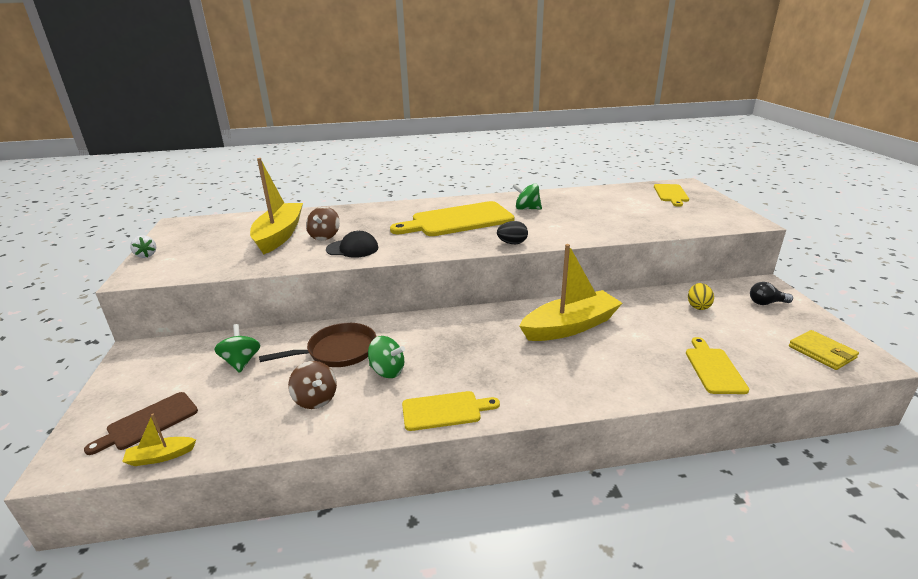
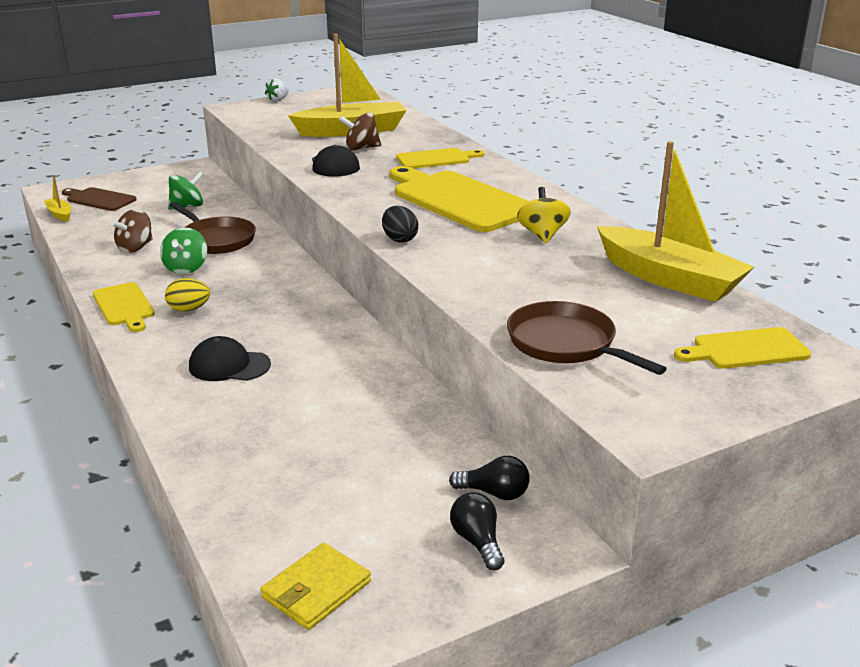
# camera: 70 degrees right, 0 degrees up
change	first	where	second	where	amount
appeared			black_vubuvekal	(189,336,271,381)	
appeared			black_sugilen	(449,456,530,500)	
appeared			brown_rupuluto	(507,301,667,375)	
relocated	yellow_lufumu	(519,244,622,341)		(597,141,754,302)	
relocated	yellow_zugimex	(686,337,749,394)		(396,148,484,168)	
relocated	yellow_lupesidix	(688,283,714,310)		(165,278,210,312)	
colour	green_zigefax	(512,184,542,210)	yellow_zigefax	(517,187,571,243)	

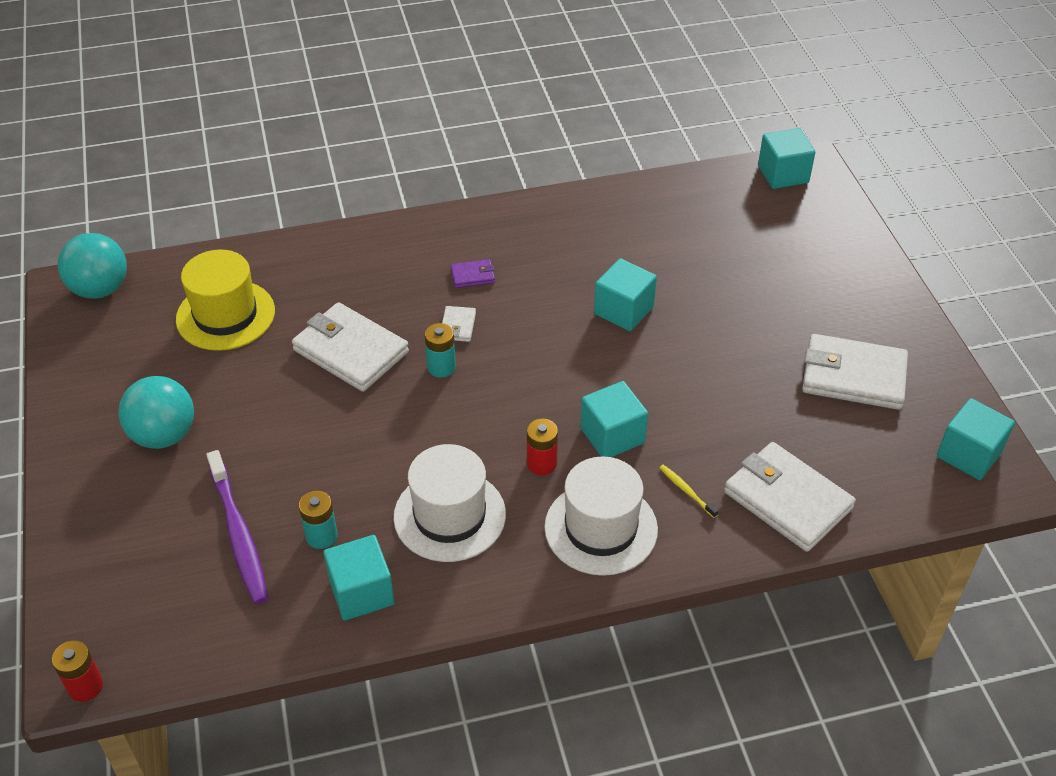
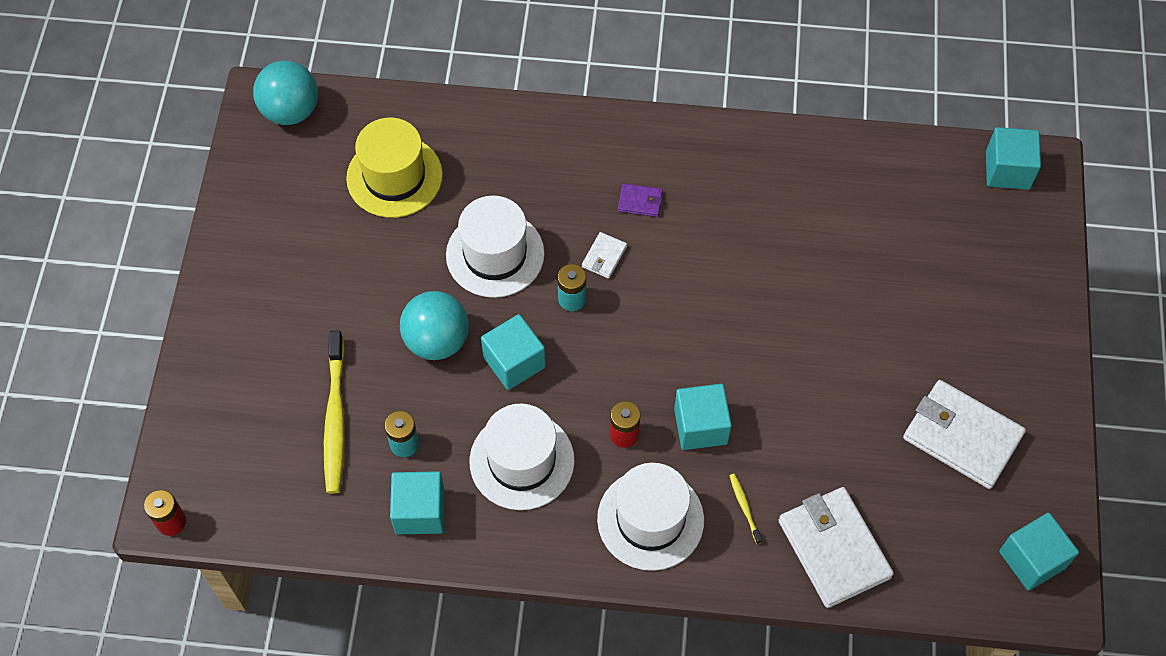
# camera: 20 degrees right, 15 degrees up
change	first	where	second	where	amount
relocated	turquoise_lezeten	(118,376,194,449)		(400,291,469,360)	
relocated	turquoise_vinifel	(594,258,657,331)		(481,314,546,390)	
exchanged	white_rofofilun	(292,302,409,392)	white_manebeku	(446,196,545,298)	
colour	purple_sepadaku	(206,450,269,604)	yellow_sepadaku	(324,331,345,494)	

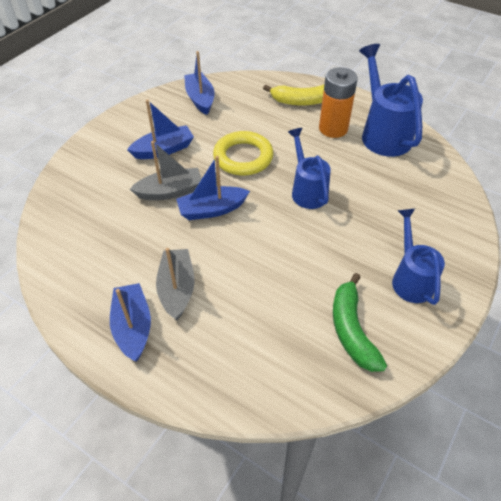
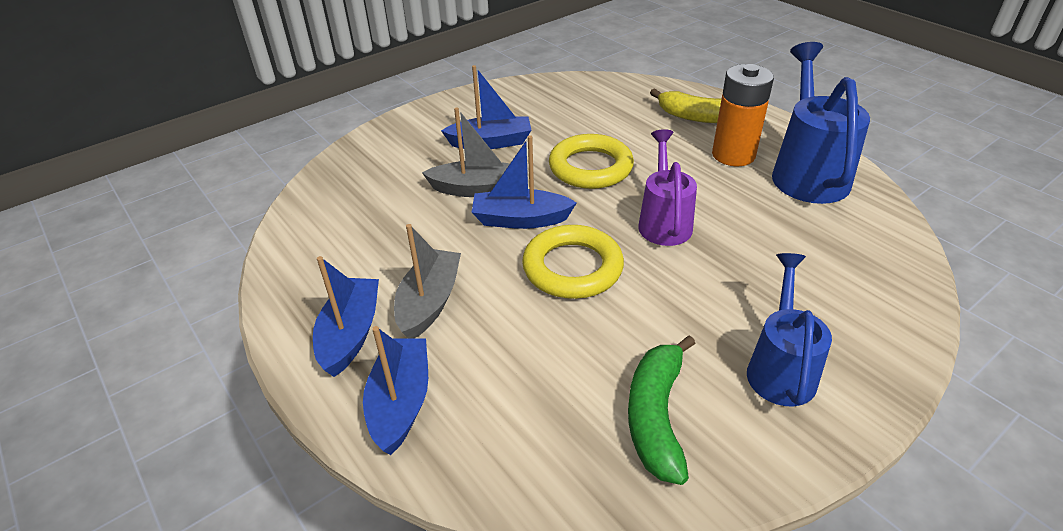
# camera: 20 degrees right, 10 degrees down
change	first	where	second	where	amount
appeared			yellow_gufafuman	(522,225,624,299)	
relocated	blue_lufumu	(184,51,215,115)		(363,326,428,455)	
colour	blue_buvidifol	(288,128,331,209)	purple_buvidifol	(638,129,697,246)	

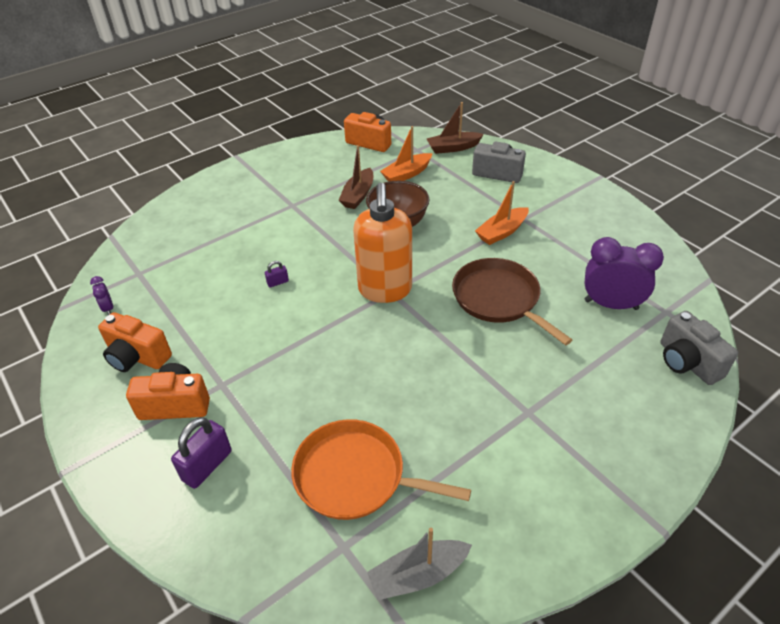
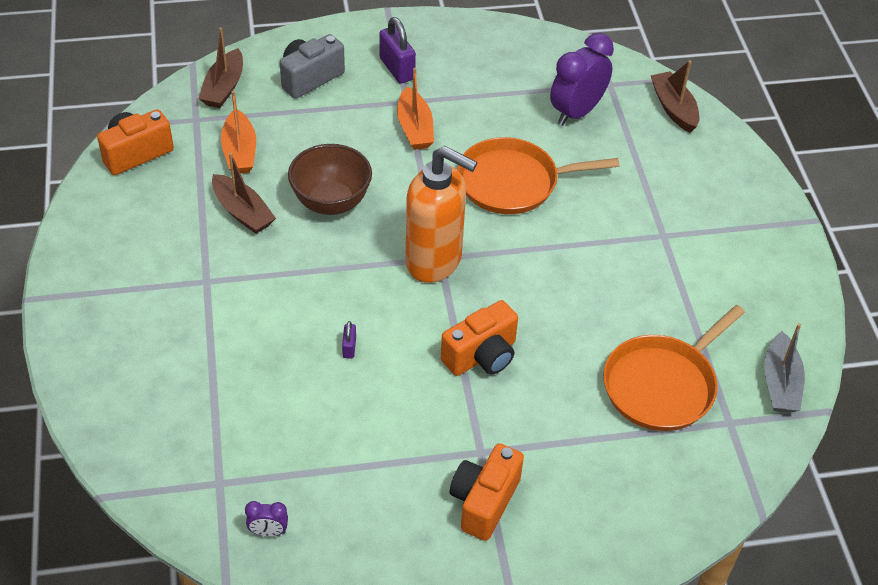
# camera: 65 degrees left, 5 degrees up
change	first	where	second	where	amount
relocated	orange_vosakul	(98,312,172,372)		(441,300,518,376)	
relocated	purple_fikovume	(171,417,232,489)		(379,17,416,84)	
exchanged	grey_vosakul	(660,311,738,385)	brown_lufumu	(651,60,699,133)	
colour	brown_rupuluto	(452,258,572,345)	orange_rupuluto	(457,137,620,214)	

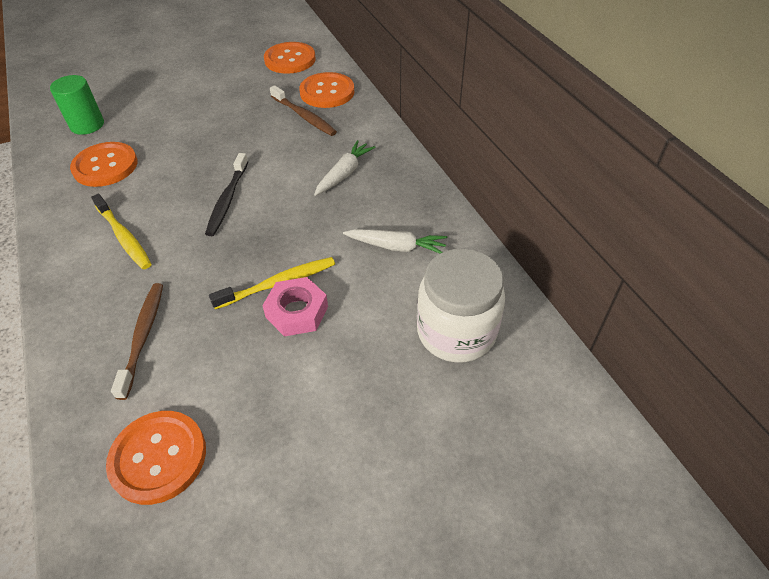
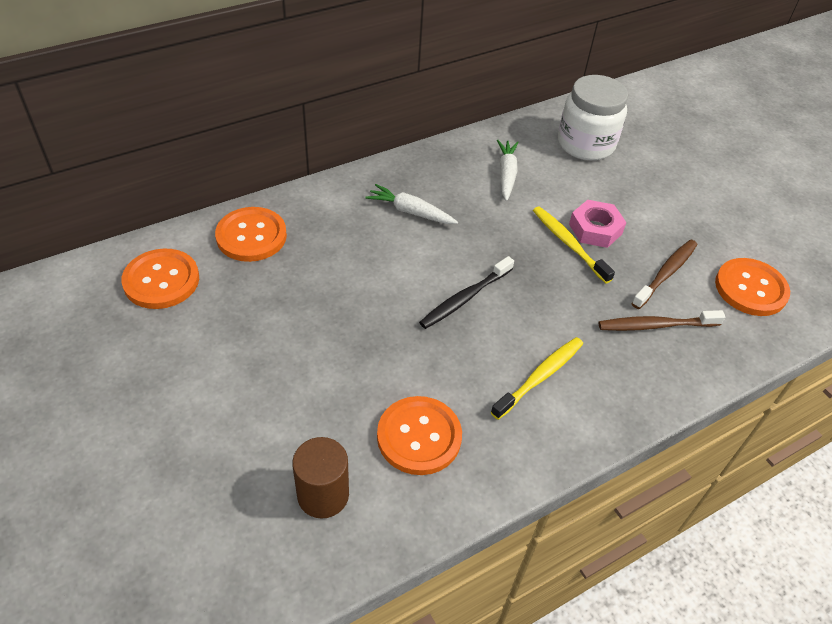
# camera: 100 degrees left, 0 degrees up
change	first	where	second	where	amount
relocated	brown_sepadaku	(270,85,337,136)		(631,239,697,309)	
colour	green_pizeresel	(50,75,104,135)	brown_pizeresel	(292,437,349,519)	
spun	black_sepadaku	(205,153,248,236)		(419,256,514,329)	135 degrees clockwise

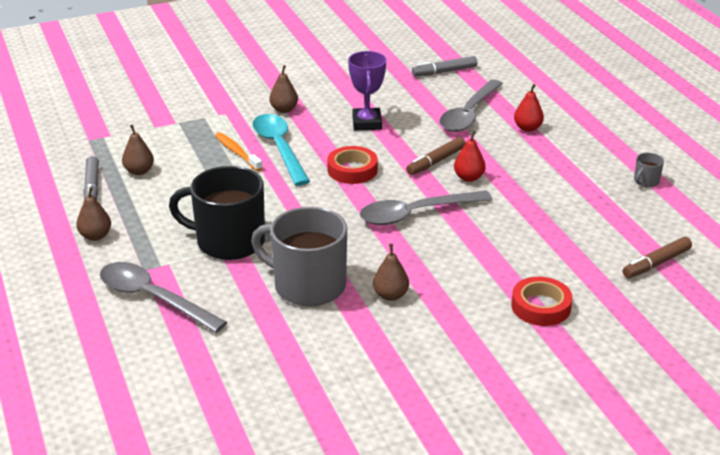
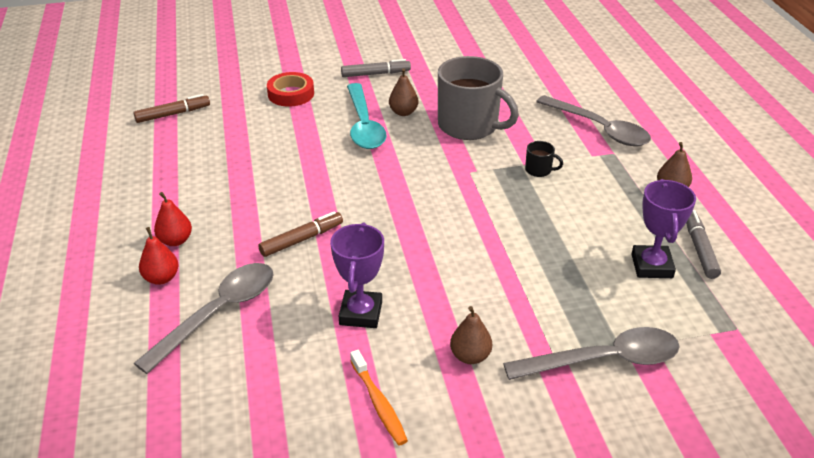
# camera: 170 degrees left, 5 degrees up
change	first	where	second	where	amount
missing	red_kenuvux	(327,146,378,184)			
missing	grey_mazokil	(634,153,664,187)			
relocated	orange_sepadaku	(215,132,263,171)		(350,350,408,445)	
relocated	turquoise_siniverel	(253,114,310,186)		(347,83,387,149)	
relocated	grey_siniverel	(360,191,492,225)		(503,327,680,380)	
relocated	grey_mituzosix	(412,56,477,76)		(341,59,411,77)	
relocated	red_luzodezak	(454,131,486,182)		(154,192,192,246)	
exchanged	brown_luzodezak	(122,124,154,175)	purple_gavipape	(631,179,696,278)	
size	black_mazokil	(169,166,265,260)		(525,141,563,177)	x0.41

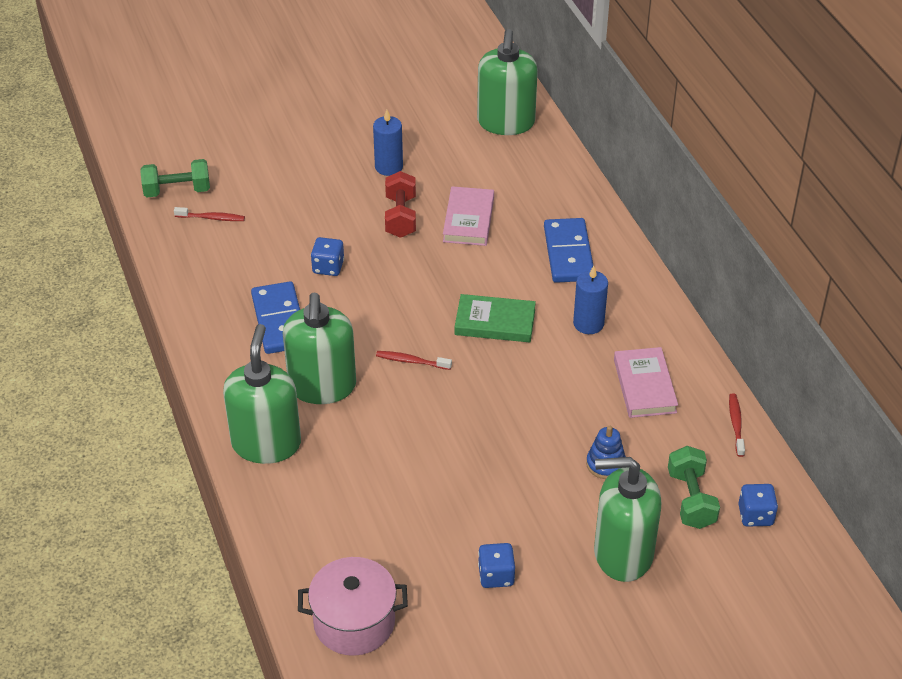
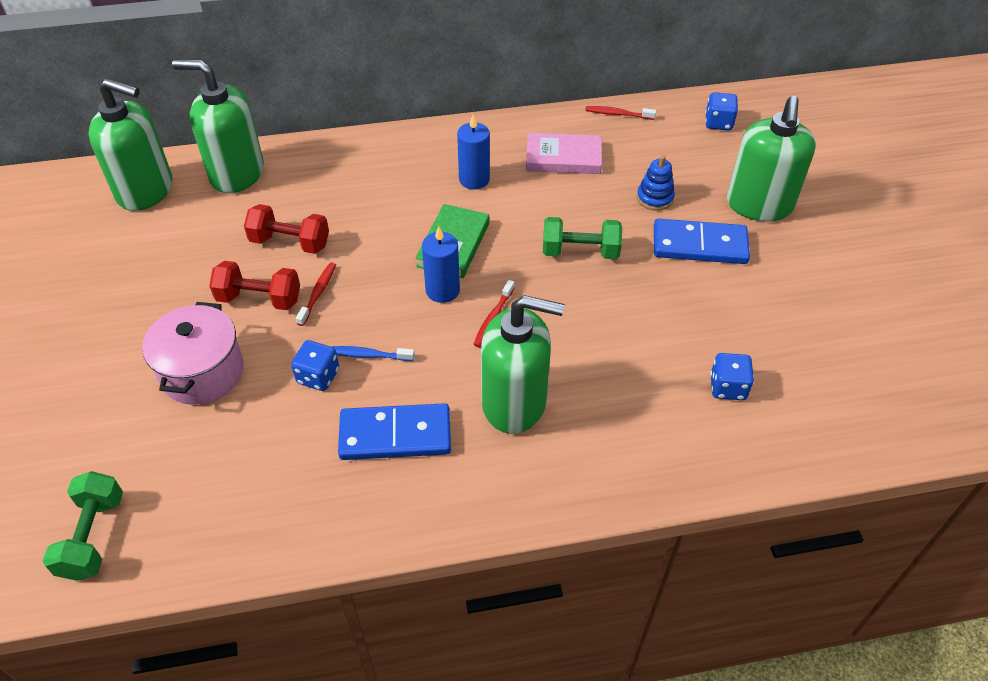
# camera: 80 degrees left, 5 degrees up
change	first	where	second	where	amount
appeared			blue_sepadaku	(331,346,415,361)	
relocated	red_sepadaku	(174,207,245,221)		(296,262,336,326)	
relocated	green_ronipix	(223,324,301,464)		(172,59,264,193)	
relocated	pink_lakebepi	(298,557,408,656)		(142,302,244,405)	
relocated	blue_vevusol	(373,110,403,176)		(422,226,460,303)	
relocated	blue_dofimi	(478,543,515,588)		(710,353,754,400)	
relocated	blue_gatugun	(544,218,594,283)		(654,219,750,264)	
relocated	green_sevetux	(668,446,720,529)		(543,217,622,259)	
exchanged	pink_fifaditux	(443,186,494,246)	red_sevetux	(244,204,329,254)	

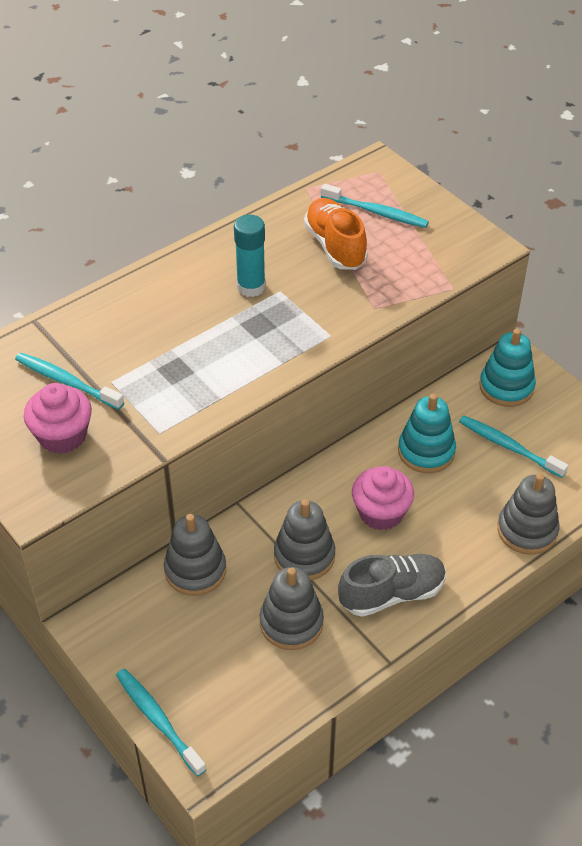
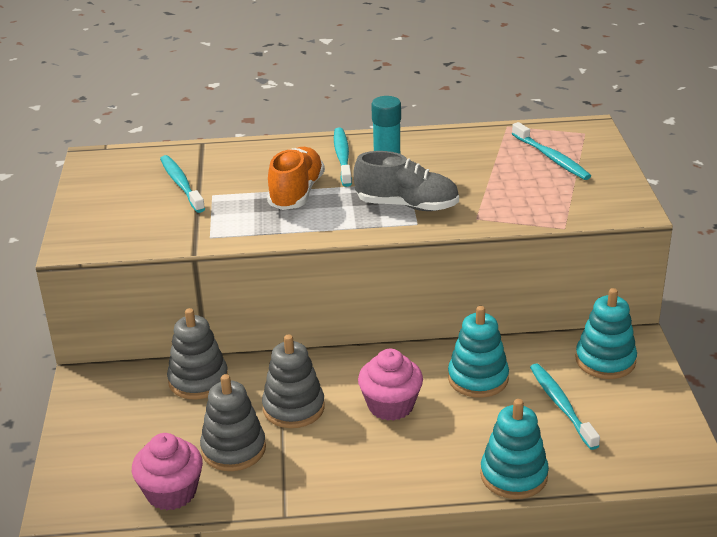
# camera: 35 degrees right, 15 degrees down
change	first	where	second	where	amount
relocated	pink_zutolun	(24,383,92,454)		(132,433,203,510)	
relocated	turquoise_sepadaku	(116,669,206,777)		(334,127,352,187)	
relocated	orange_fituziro	(304,198,368,270)		(267,147,325,210)	
relocated	grey_fituziro	(338,554,446,617)		(354,151,459,211)	
colour	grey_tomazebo	(497,473,559,555)	turquoise_tomazebo	(480,399,549,499)	

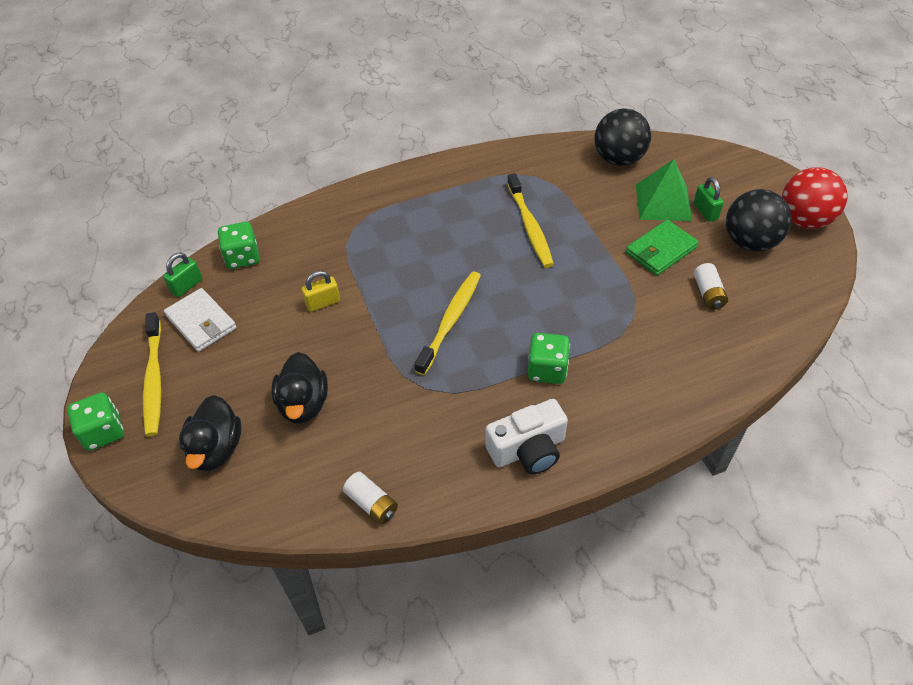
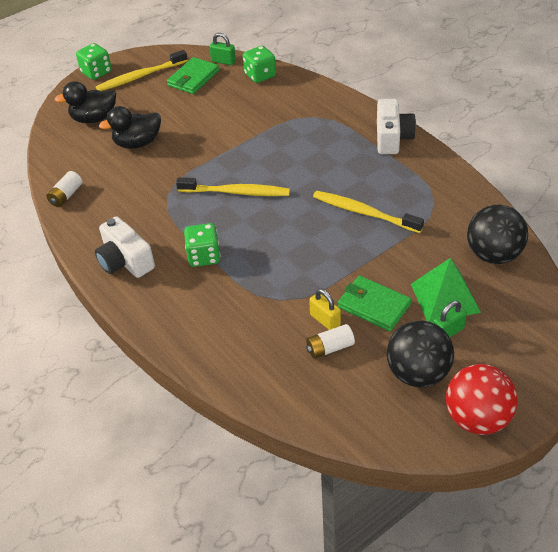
# camera: 75 degrees right, 5 degrees down
change	first	where	second	where	amount
appeared			white_vosakul	(377,99,416,154)	
relocated	yellow_fikovume	(302,271,340,312)		(309,288,341,330)	
colour	white_rofofilun	(164,288,237,352)	green_rofofilun	(167,57,219,94)	
spun	yellow_sepadaku	(507,173,554,268)		(313,191,424,233)	60 degrees clockwise

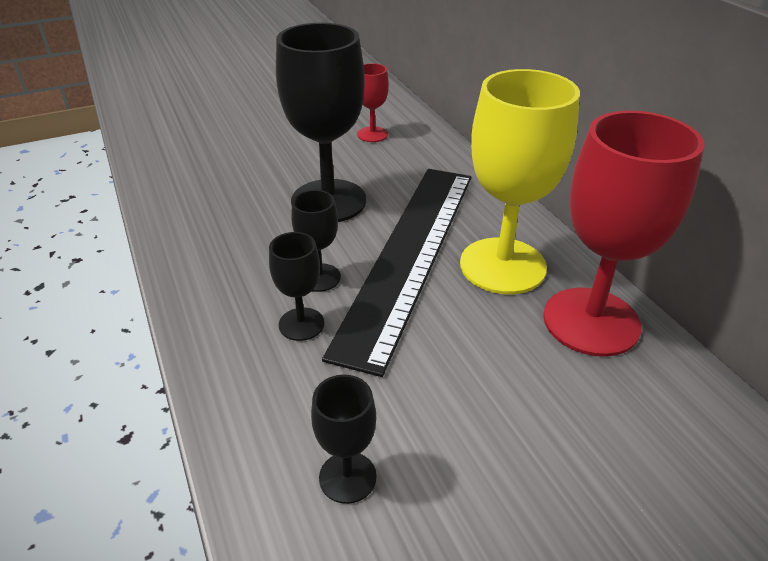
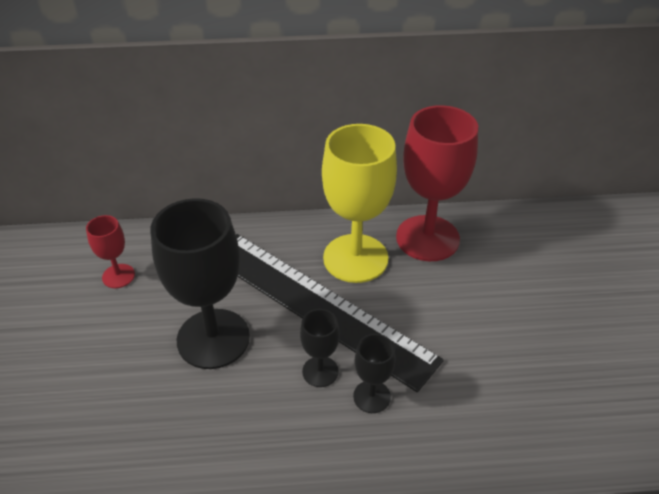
# camera: 70 degrees left, 5 degrees up
change	first	where	second	where	amount
missing	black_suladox	(311,375,377,504)			

